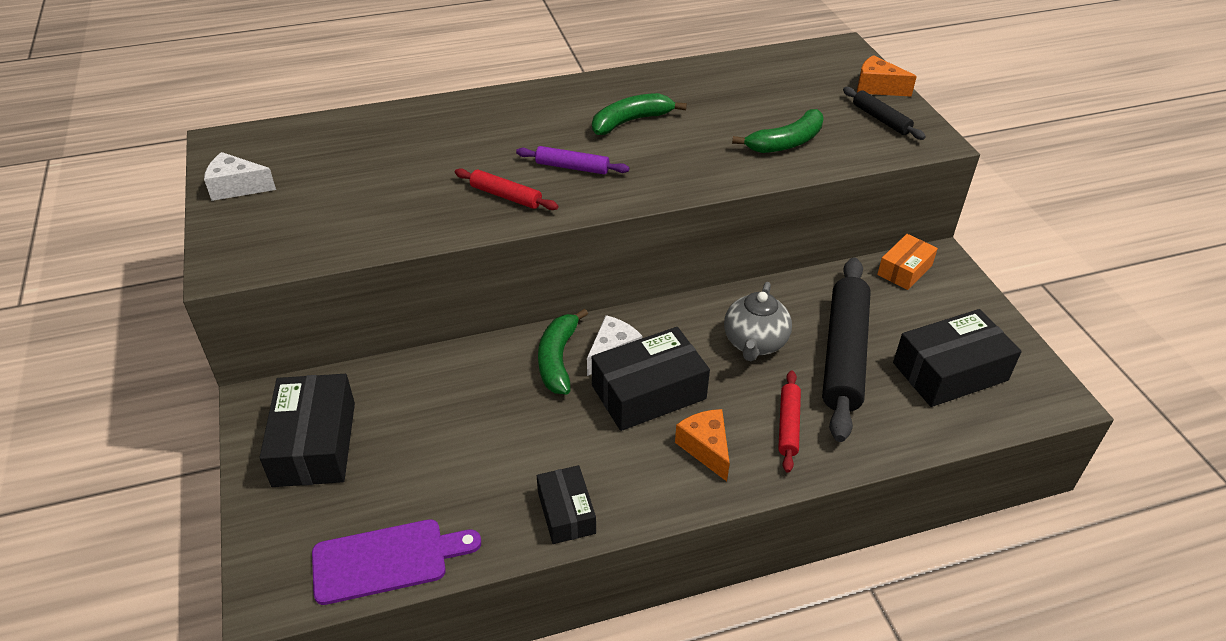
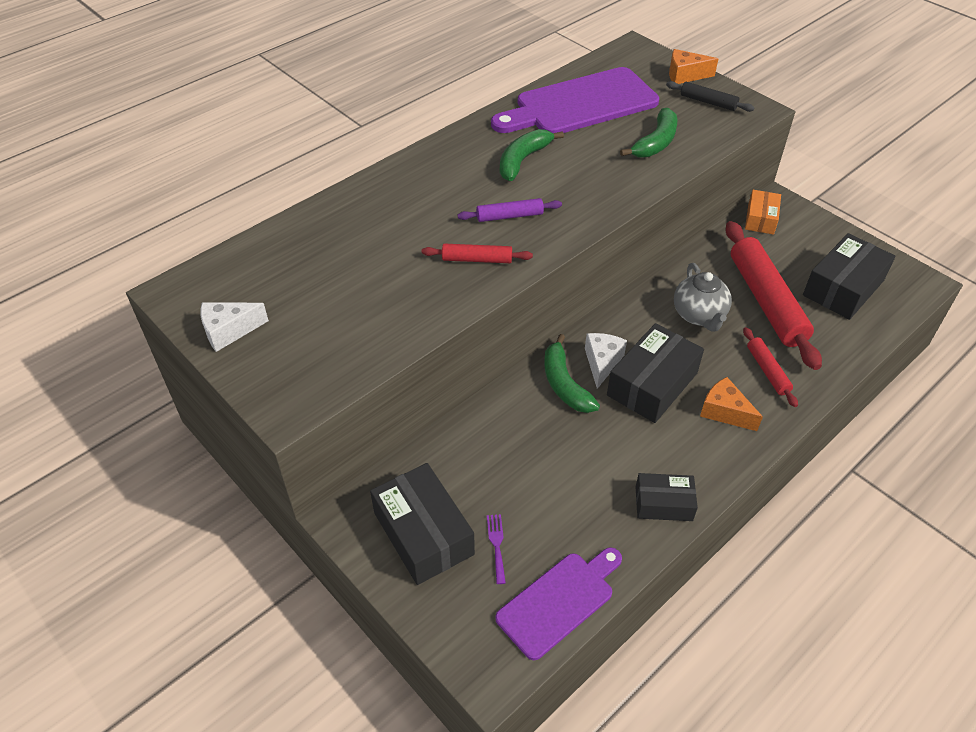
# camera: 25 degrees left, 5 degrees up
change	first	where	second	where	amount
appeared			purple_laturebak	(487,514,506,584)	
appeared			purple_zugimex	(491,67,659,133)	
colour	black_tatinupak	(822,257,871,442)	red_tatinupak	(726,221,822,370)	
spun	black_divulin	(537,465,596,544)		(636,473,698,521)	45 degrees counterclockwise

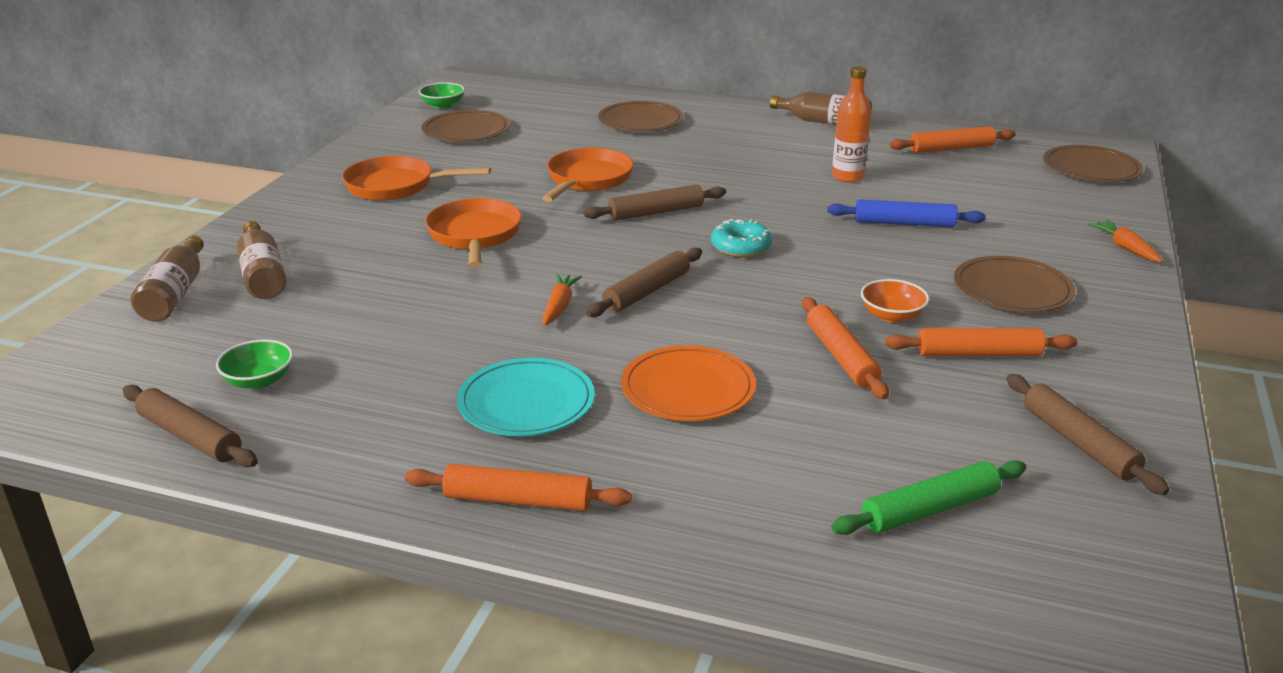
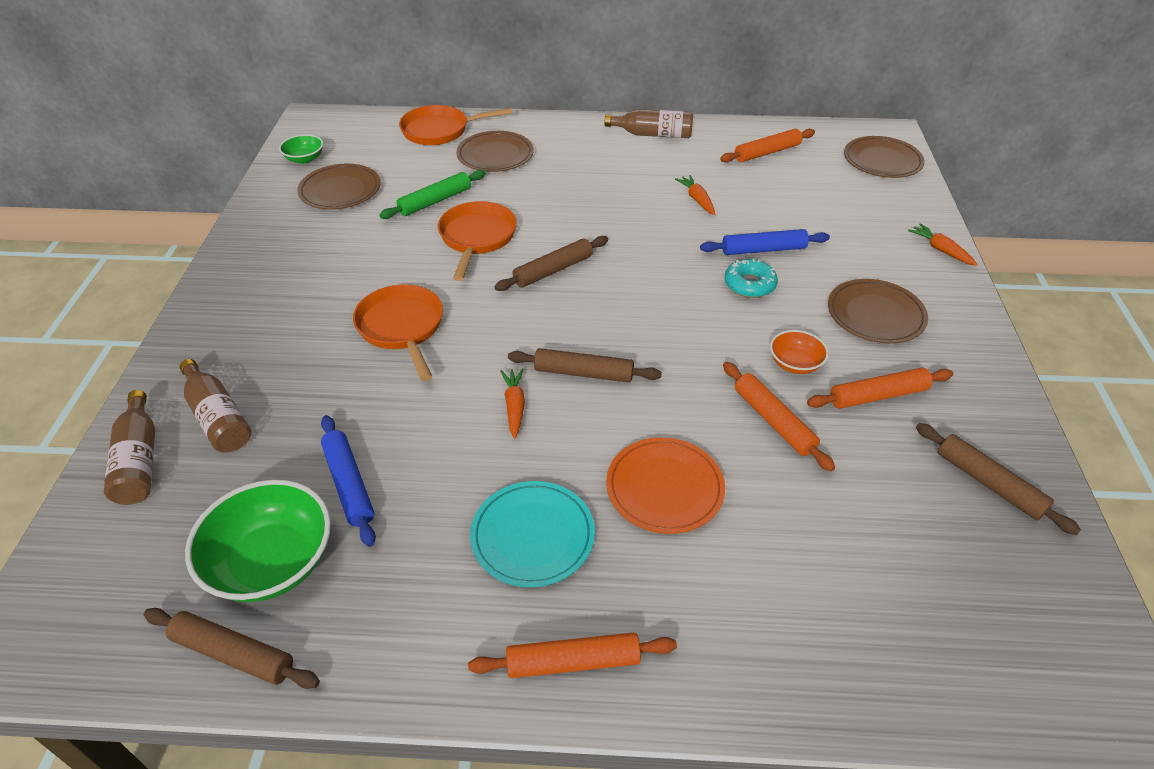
# camera: 15 degrees left, 15 degrees up
change	first	where	second	where	amount
appeared			blue_tatinupak	(321,415,376,547)	
relocated	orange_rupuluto	(342,156,491,201)		(399,105,512,145)	
relocated	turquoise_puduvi	(711,219,772,257)		(725,259,778,298)	
relocated	green_tatinupak	(831,460,1026,535)		(380,170,486,219)	
exchanged	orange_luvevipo	(832,66,872,182)	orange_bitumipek	(675,175,715,215)	
spun	brown_tatinupak	(586,248,702,317)		(508,348,662,383)	75 degrees clockwise
size	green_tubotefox	(216,339,293,389)		(185,480,331,602)	x1.92

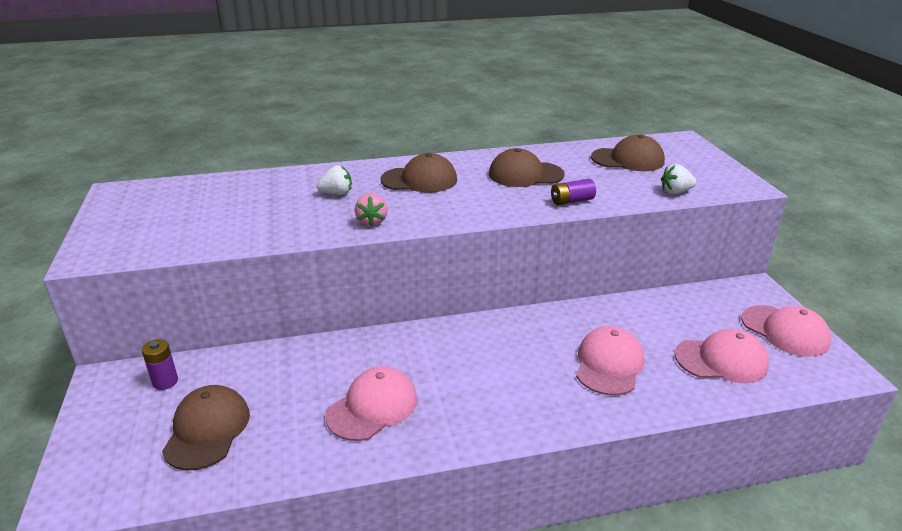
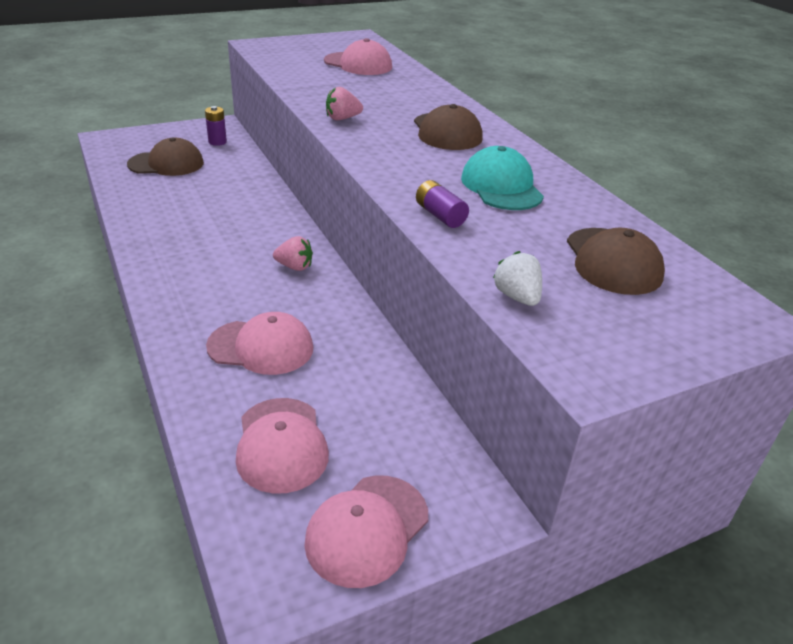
# camera: 75 degrees right, 5 degrees up
change	first	where	second	where	amount
missing	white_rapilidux	(316,165,352,195)			
appeared			pink_rapilidux	(273,236,313,271)	
relocated	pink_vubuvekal	(326,366,417,441)		(324,38,392,75)	
colour	brown_vubuvekal	(489,148,565,187)	turquoise_vubuvekal	(461,146,544,210)	

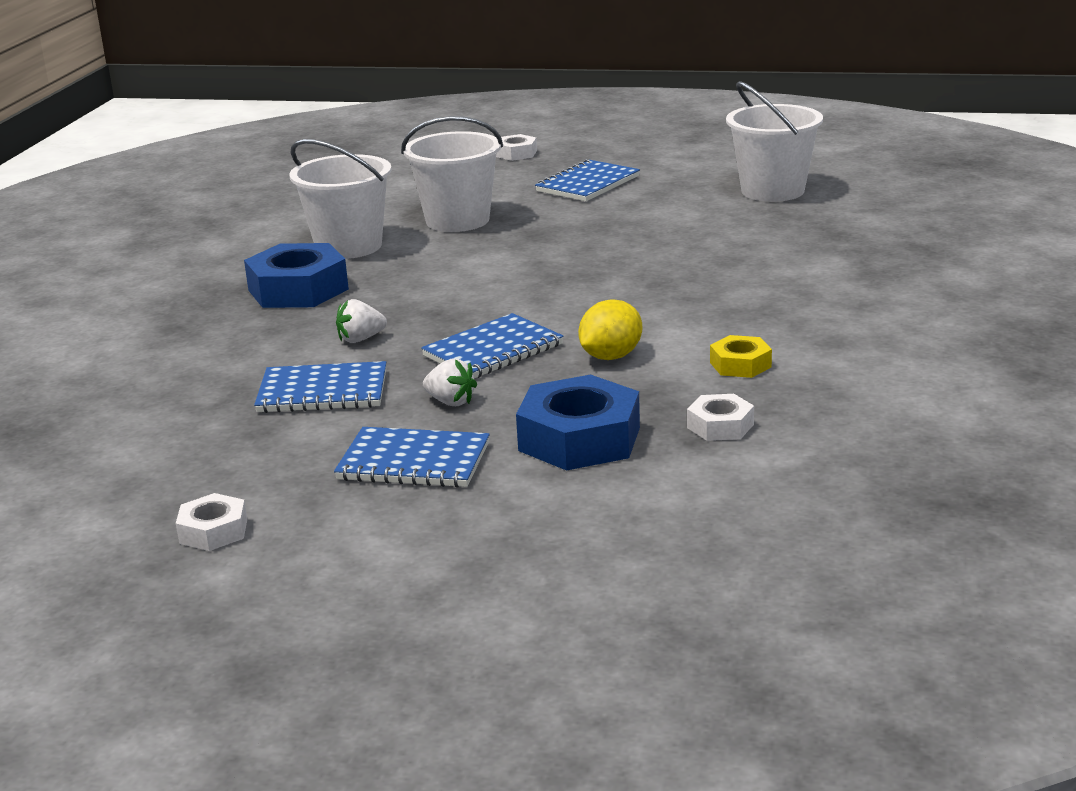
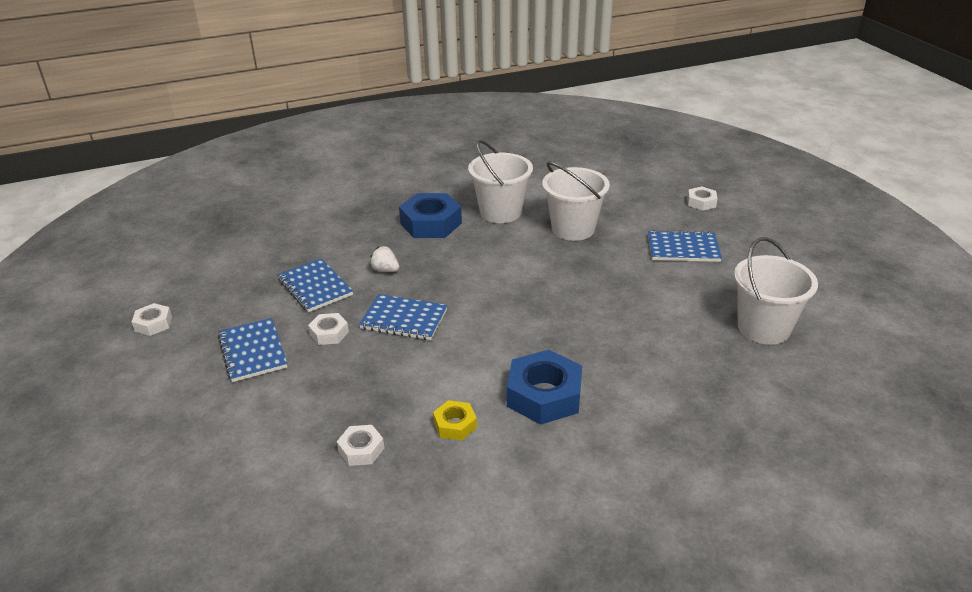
# camera: 55 degrees right, 10 degrees up
change	first	where	second	where	amount
missing	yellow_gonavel	(578,299,642,360)			
relocated	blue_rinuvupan	(516,375,640,471)		(507,350,582,425)	
exchanged	white_rapilidux	(423,358,477,406)	white_rinuvupan	(308,313,349,345)	

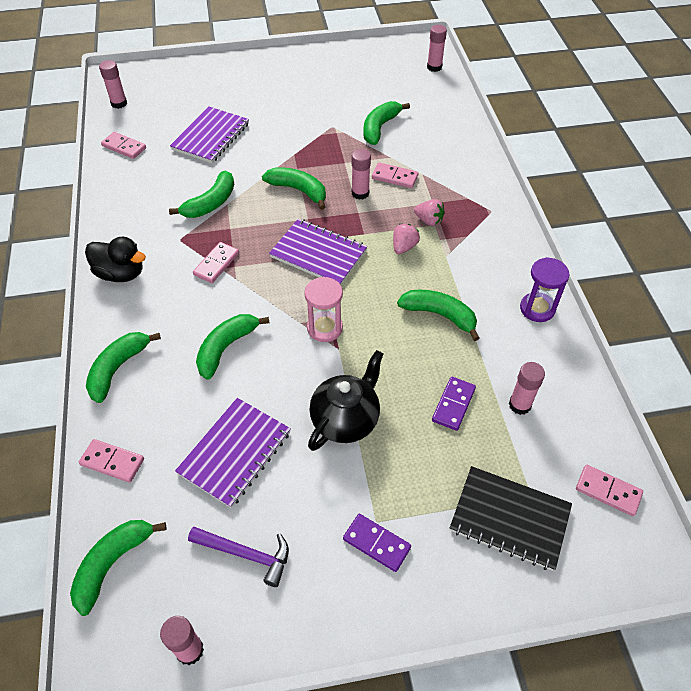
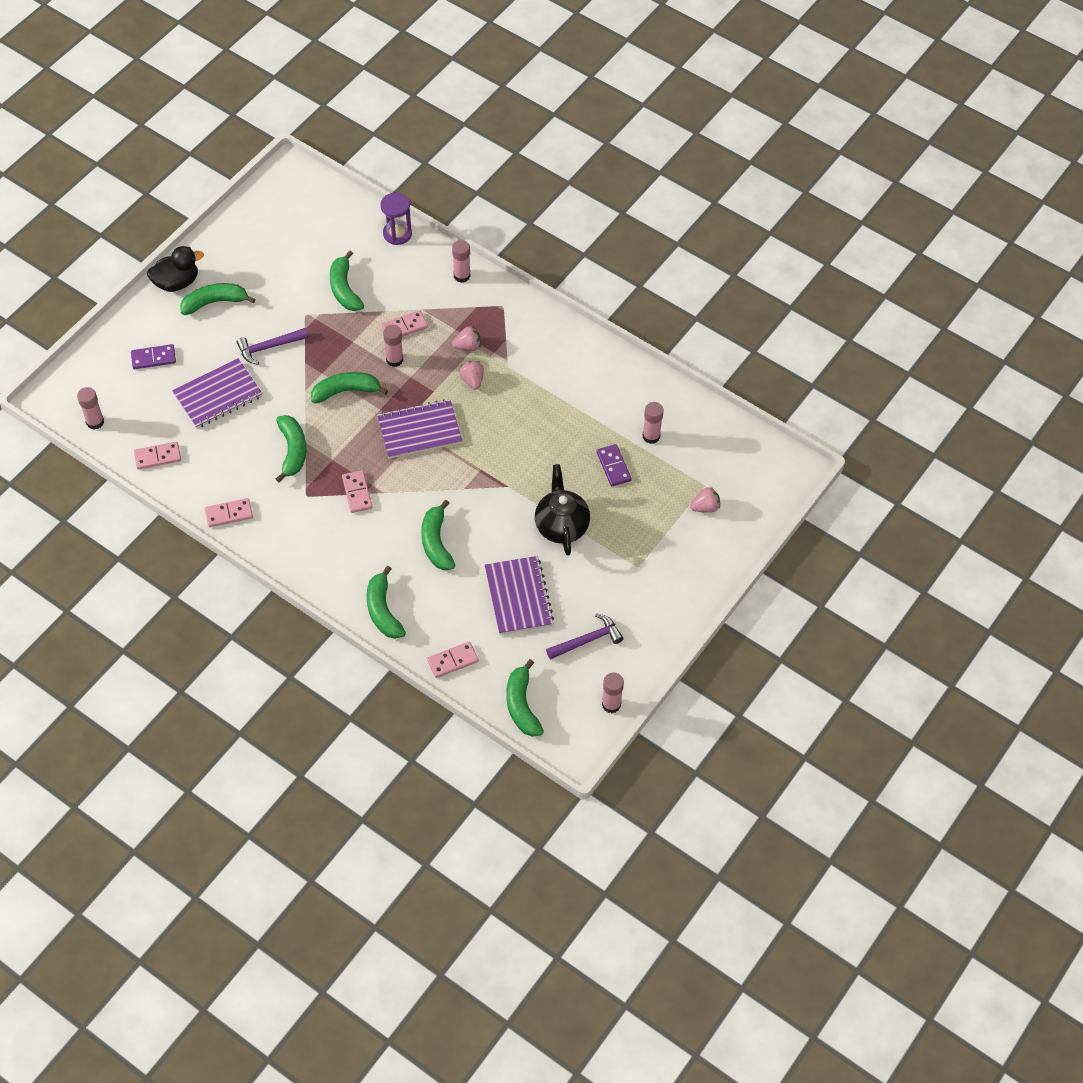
# camera: 45 degrees left, 5 degrees up
change	first	where	second	where	amount
missing	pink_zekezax	(304,277,343,342)			
appeared			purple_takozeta	(236,328,308,365)	
relocated	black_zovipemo	(85,237,146,282)		(147,246,204,292)	
relocated	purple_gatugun	(343,514,411,572)		(131,344,176,369)	
relocated	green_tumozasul	(397,290,480,341)		(180,283,255,315)	
relocated	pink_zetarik	(427,25,447,72)		(452,240,470,283)	
relocated	purple_zekezax	(520,257,569,322)		(380,193,412,245)	
relocated	pink_gatugun	(576,465,643,516)		(205,498,253,527)	
exchanged	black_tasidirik	(450,466,572,571)	pink_rapilidux	(690,487,720,513)	
spun	purple_tasidirik	(170,106,249,163)		(172,358,263,428)	75 degrees clockwise

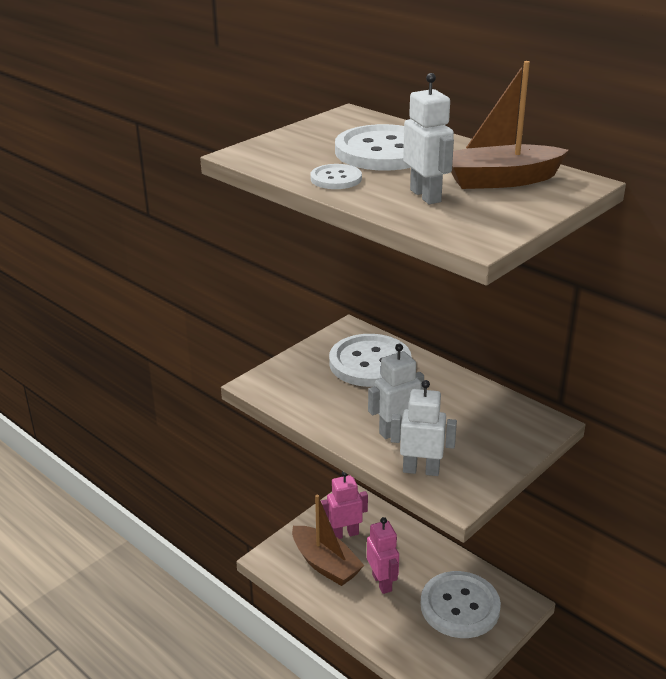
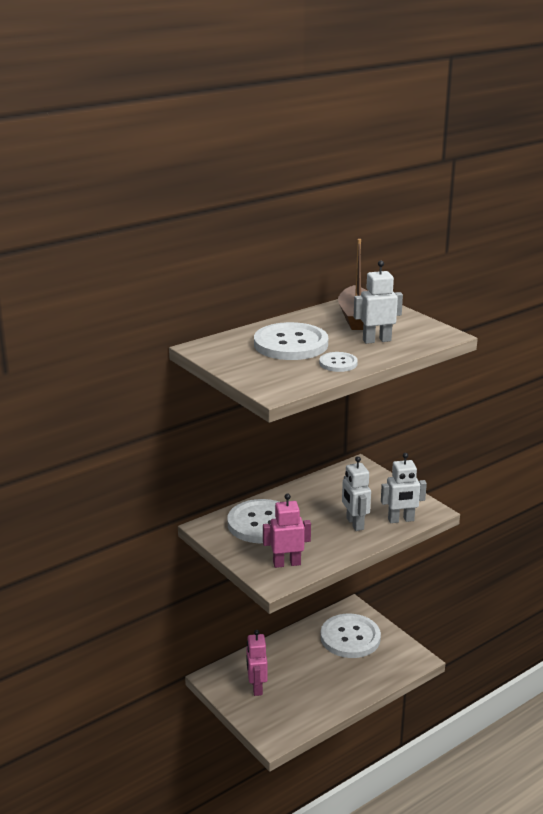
# camera: 80 degrees left, 5 degrees down
change	first	where	second	where	amount
missing	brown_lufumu	(292,495,364,586)			
relocated	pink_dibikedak	(367,517,399,594)		(263,494,311,568)	
spun	white_dibikedak	(391,380,457,476)		(381,453,427,523)	120 degrees counterclockwise

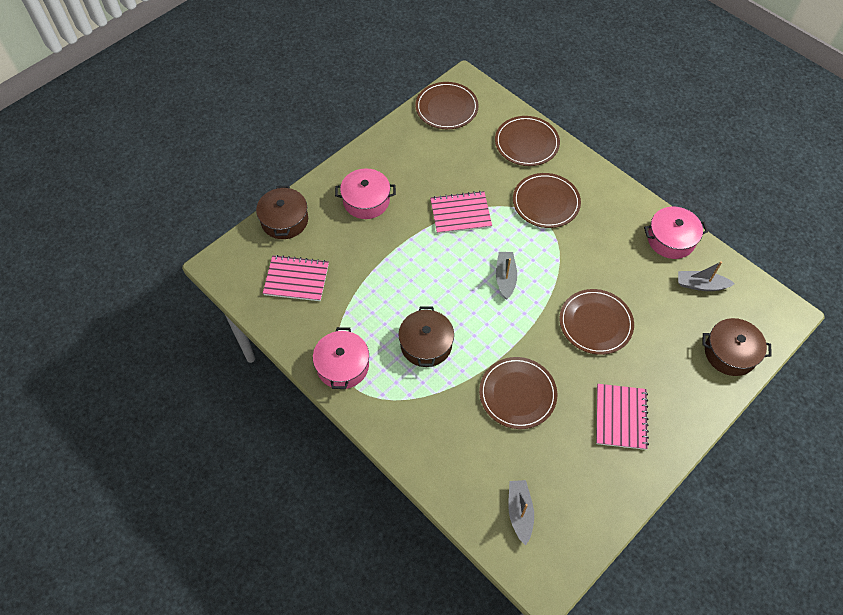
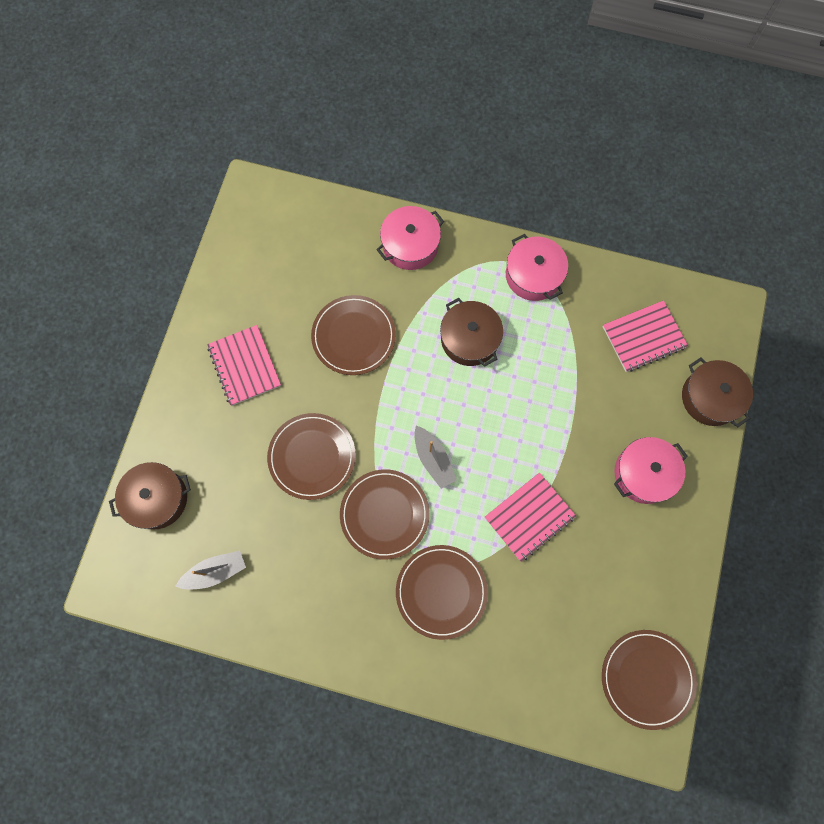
# camera: 150 degrees right, 15 degrees up
change	first	where	second	where	amount
missing	grey_lufumu	(508,480,534,546)			
relocated	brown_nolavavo	(495,116,560,166)		(340,469,430,560)	
relocated	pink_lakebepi	(644,207,708,259)		(376,206,444,270)	

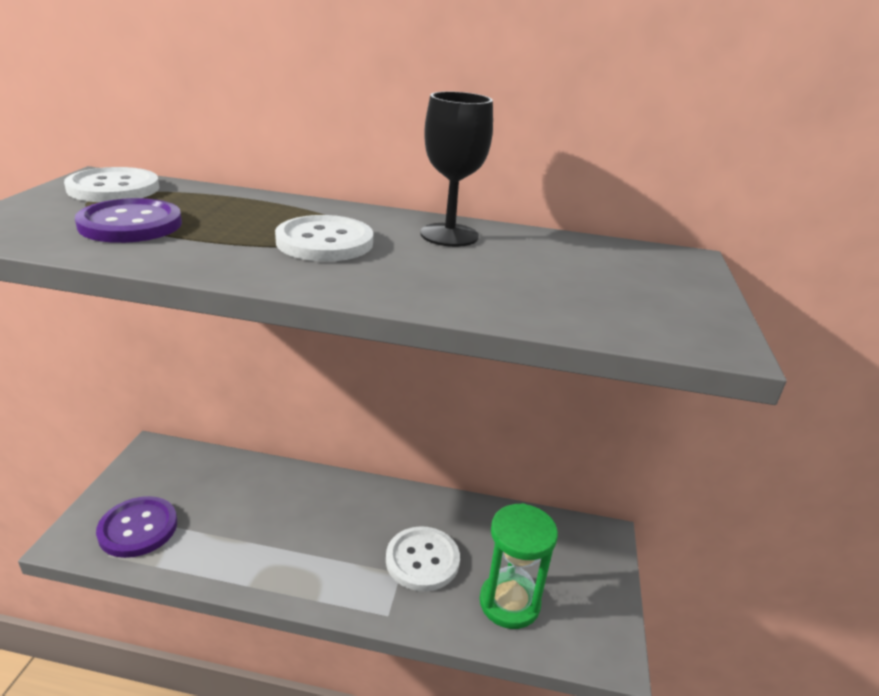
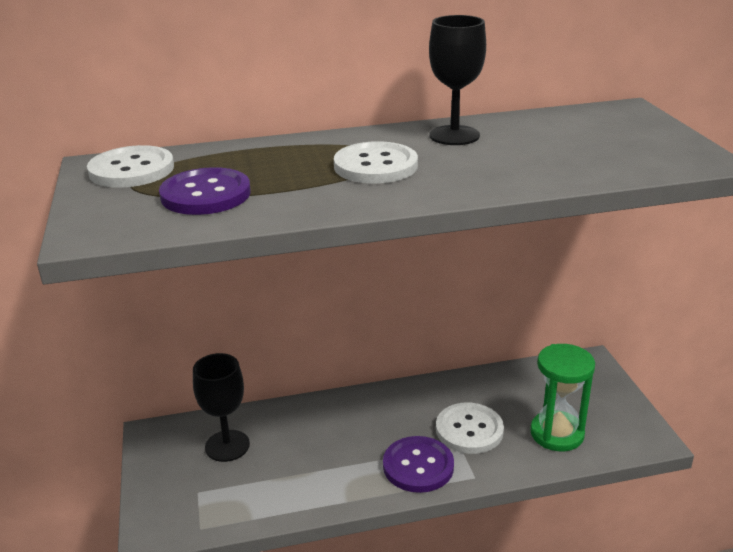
# camera: 20 degrees left, 0 degrees up
change	first	where	second	where	amount
appeared			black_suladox	(193,353,250,462)	
relocated	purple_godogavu	(96,496,177,558)		(383,436,454,493)	

